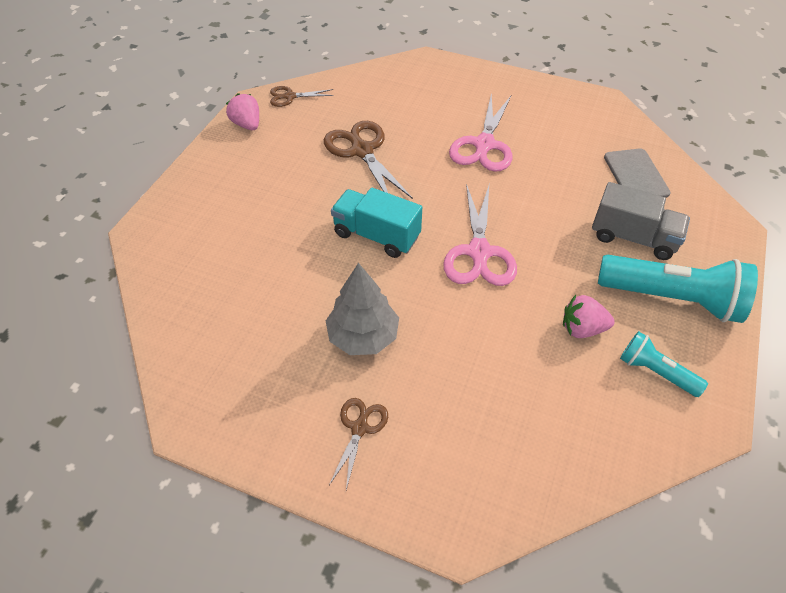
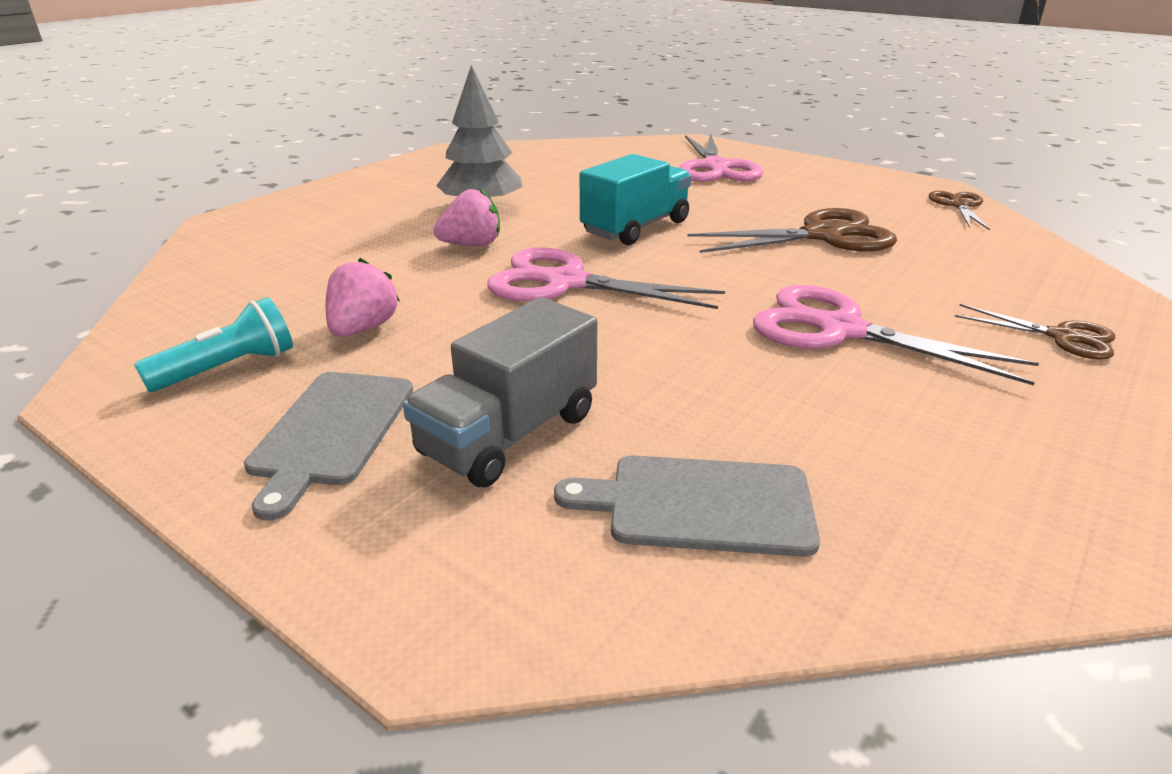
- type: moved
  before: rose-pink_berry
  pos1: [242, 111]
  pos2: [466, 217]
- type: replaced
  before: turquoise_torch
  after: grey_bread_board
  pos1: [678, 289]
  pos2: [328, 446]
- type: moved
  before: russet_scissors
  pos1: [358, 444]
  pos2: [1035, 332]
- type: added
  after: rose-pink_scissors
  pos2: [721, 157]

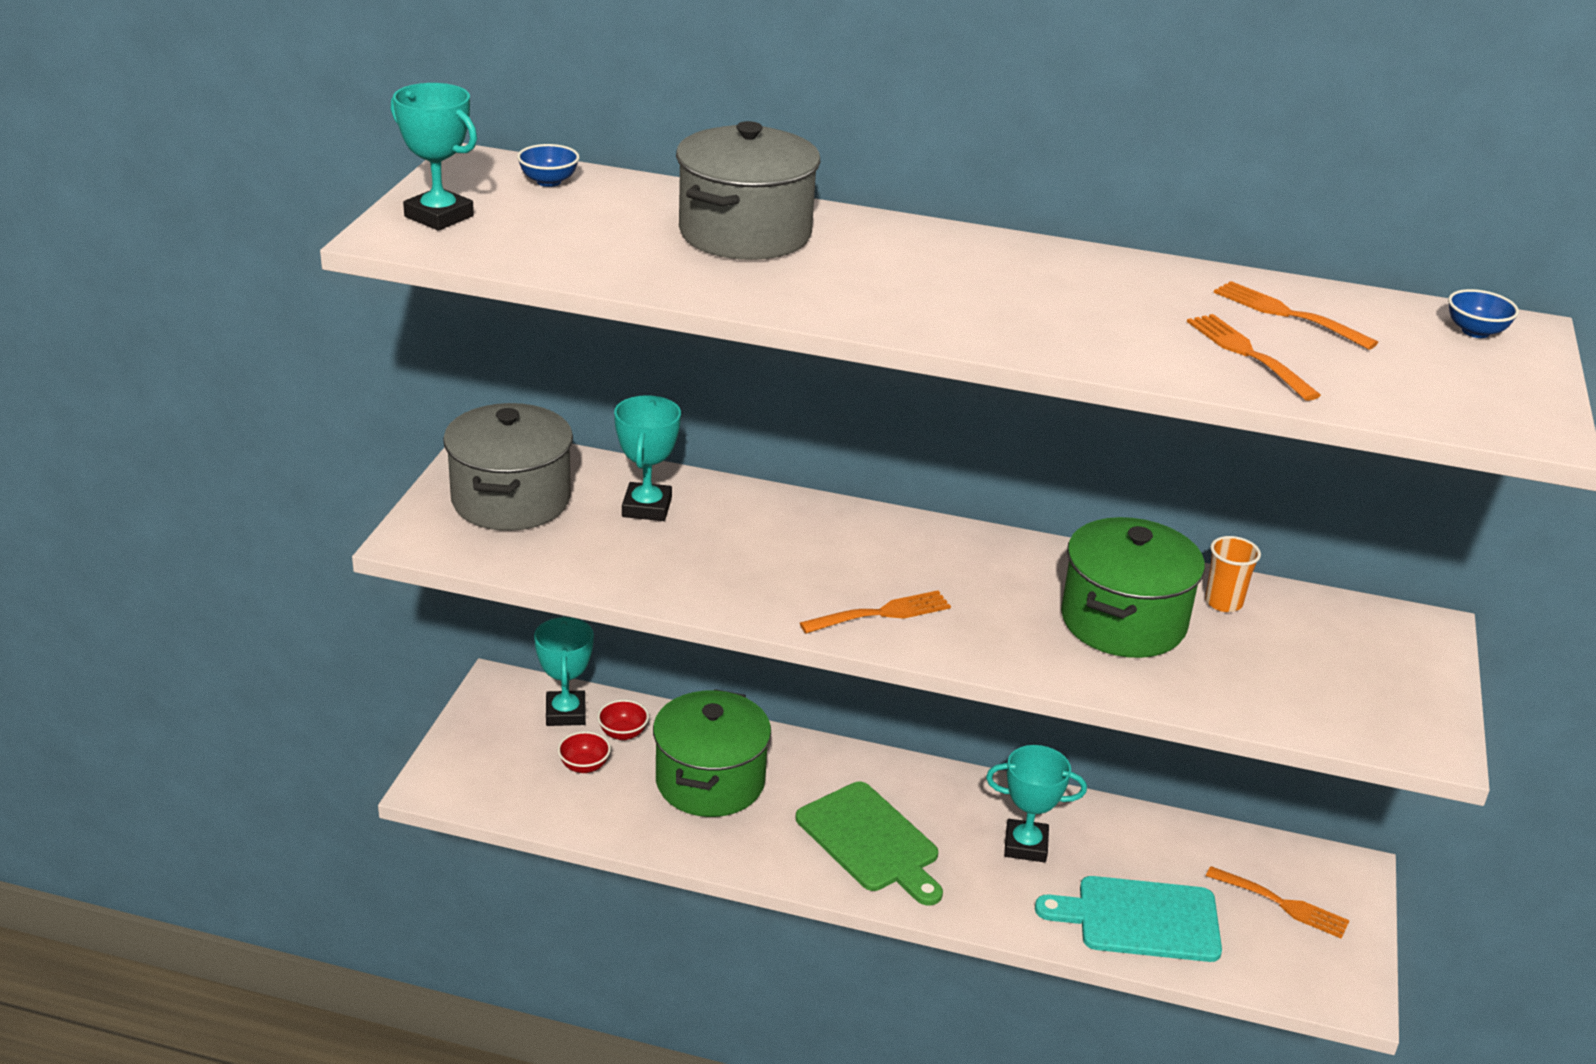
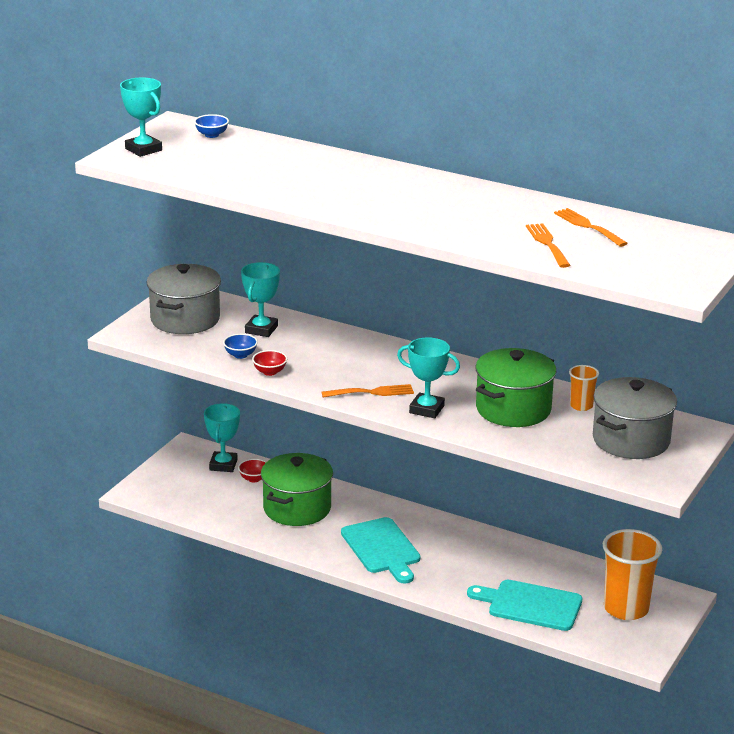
- type: moved
  before: grey_stockpot
  pos1: [748, 190]
  pos2: [635, 418]
- type: moved
  before: blue_bowl
  pos1: [1483, 313]
  pos2: [240, 346]
- type: moved
  before: red_bowl
  pos1: [584, 752]
  pos2: [269, 363]
- type: moved
  before: turquoise_prize_cup
  pos1: [1036, 803]
  pos2: [428, 377]
- type: recoloured
  before: green_bread_board
  after: turquoise_bread_board
  pos1: [869, 843]
  pos2: [380, 550]
- type: replaced
  before: orange_dinner_fork
  after: orange_cup
  pos1: [1278, 902]
  pos2: [632, 574]

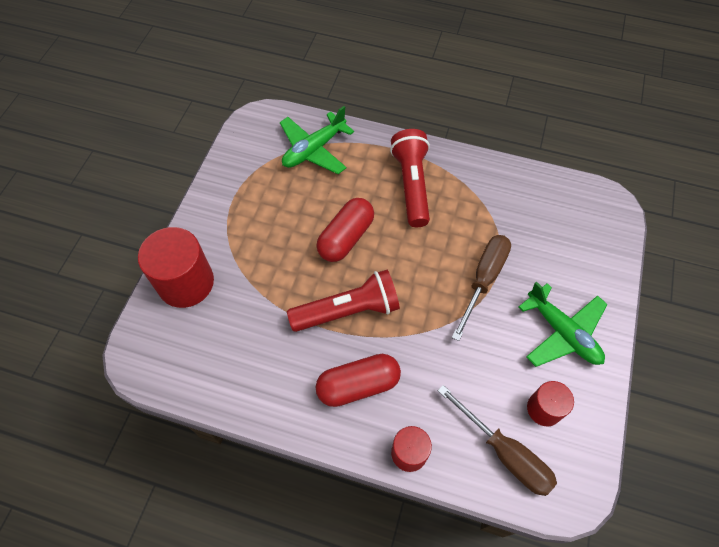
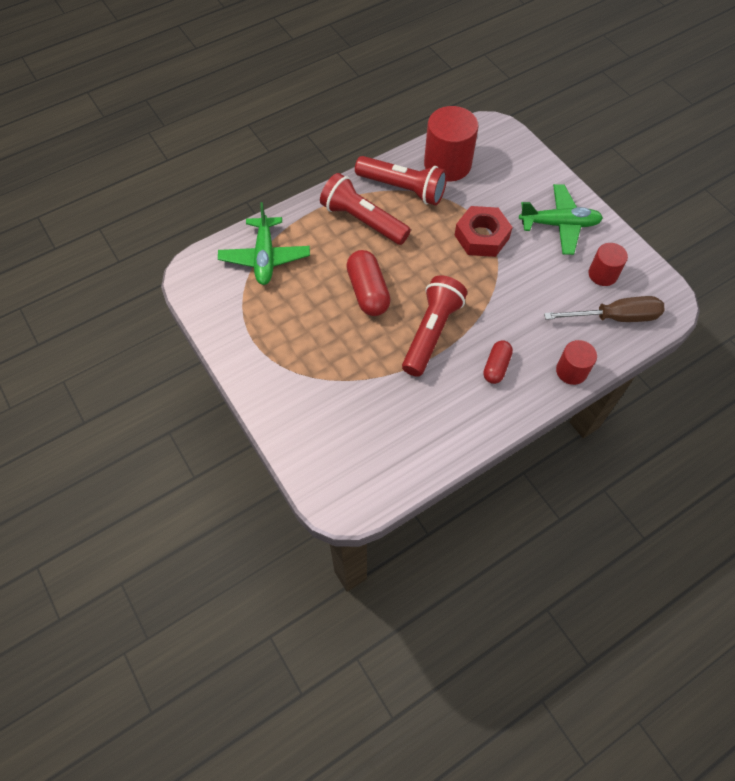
- type: moved
  before: red_cylinder_shape
  pos1: [176, 267]
  pos2: [451, 144]
- type: replaced
  before: russet_screwdriver
  after: red_nut
  pos1: [481, 288]
  pos2: [484, 231]
- type: resized
  before: red_capsule
  pos1: [358, 380]
  pos2: [498, 362]
  scale: 0.62
- type: added
  after: red_torch
  pos2: [401, 180]

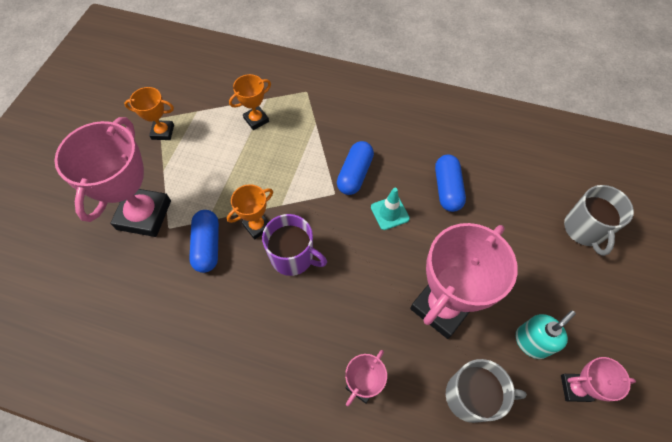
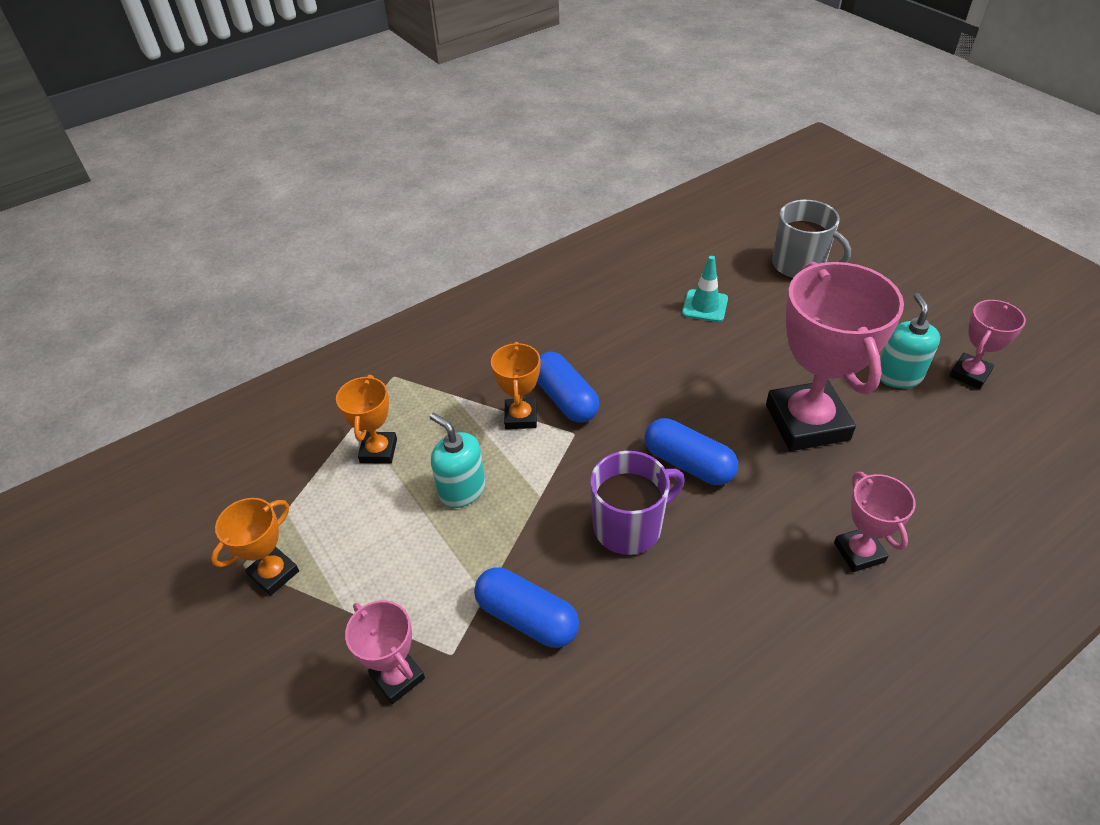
- type: resized
  before: rose-pink_prize_cup
  pos1: [112, 177]
  pos2: [385, 652]
  scale: 0.5
- type: moved
  before: blue_capsule
  pos1: [450, 183]
  pos2: [691, 451]
- type: moved
  before: orange_prize_cup
  pos1: [250, 212]
  pos2: [515, 385]
- type: moved
  before: turquoise_traffic_cone
  pos1: [390, 209]
  pos2: [705, 289]
- type: removed
  before: grey_tea_mug
  pos1: [486, 391]
- type: added
  after: turquoise_soap_pump
  pos2: [458, 460]

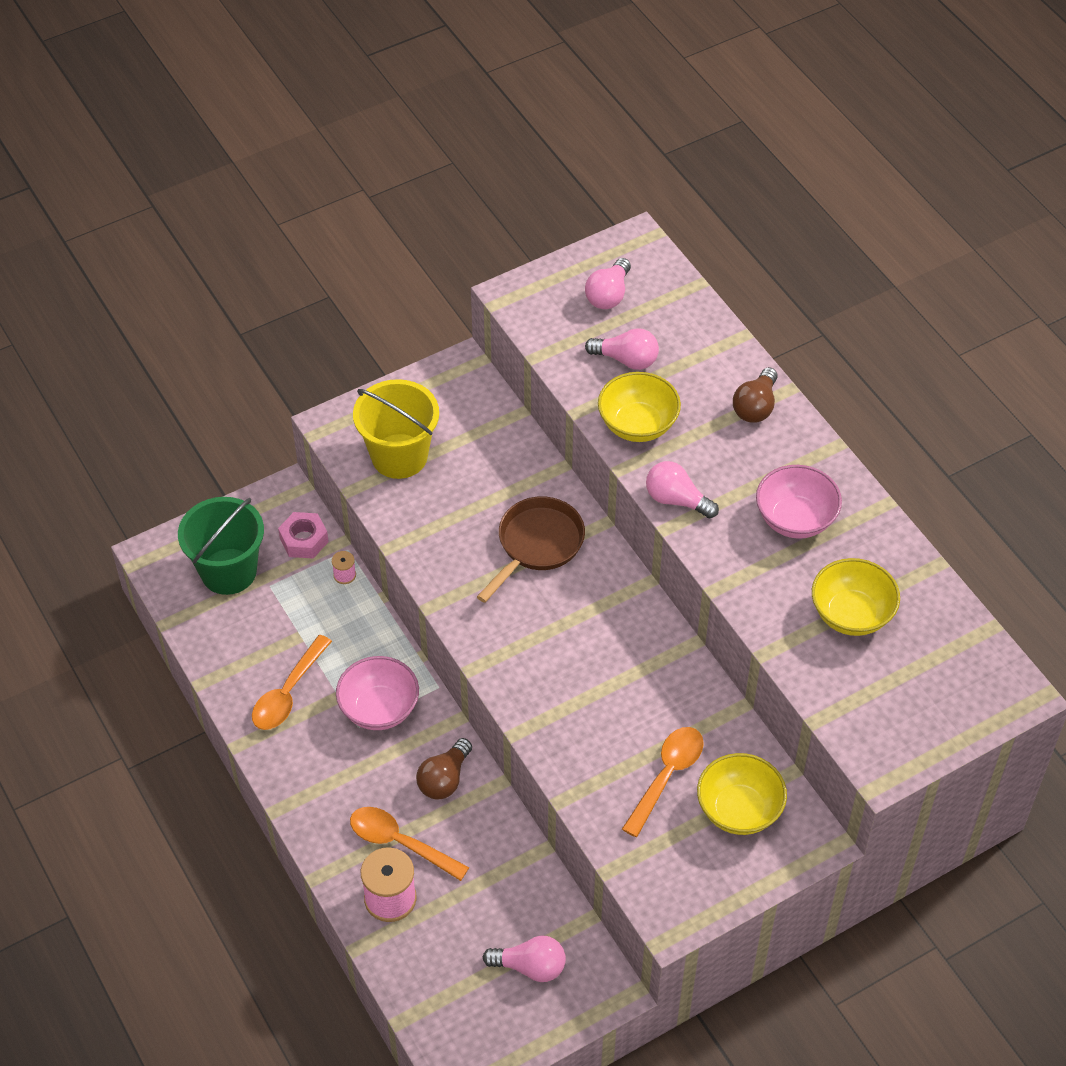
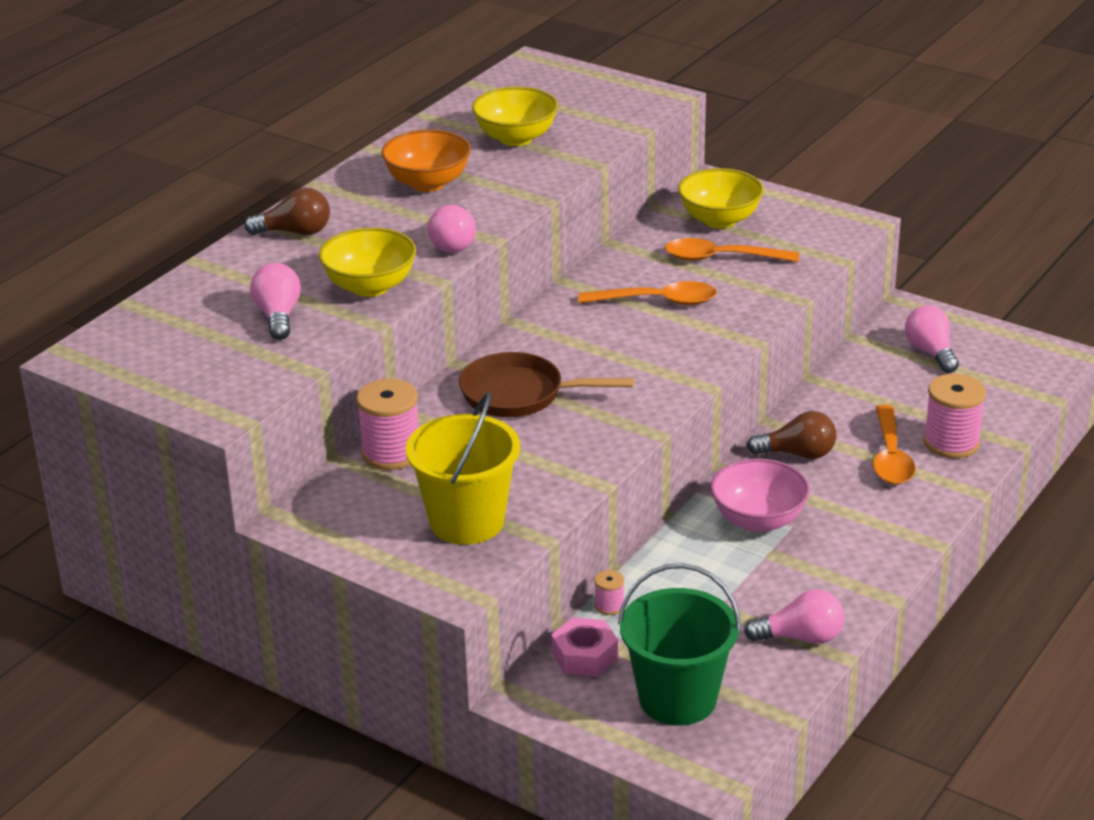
- type: moved
  before: rose-pink_bulb
  pos1: [608, 283]
  pos2: [794, 616]
- type: recoloured
  before: rose-pink_bowl
  after: orange_bowl
  pos1: [799, 502]
  pos2: [426, 160]
- type: moved
  before: orange_spoon
  pos1: [292, 682]
  pos2: [647, 293]
- type: added
  after: rose-pink_spool
  pos2: [387, 424]

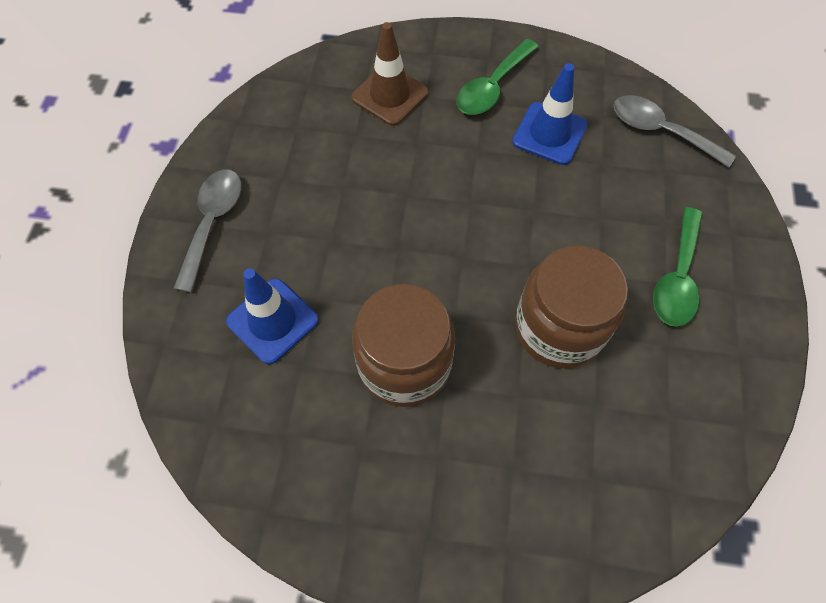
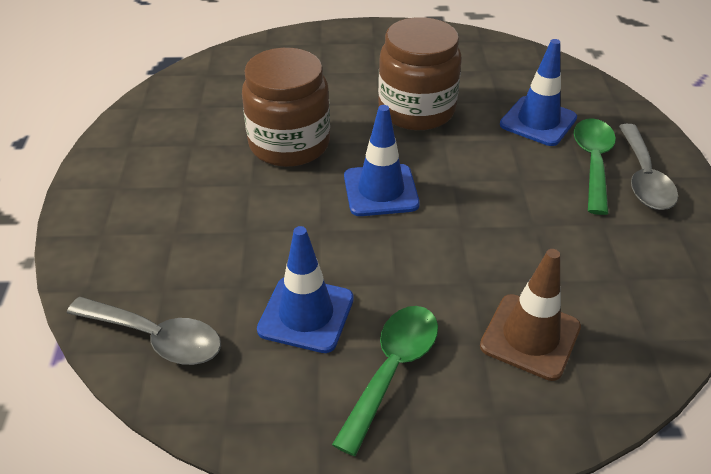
- type: moved
  before: green_spoon
  pos1: [678, 267]
  pos2: [595, 167]
- type: added
  after: blue_traffic_cone
  pos2: [382, 160]

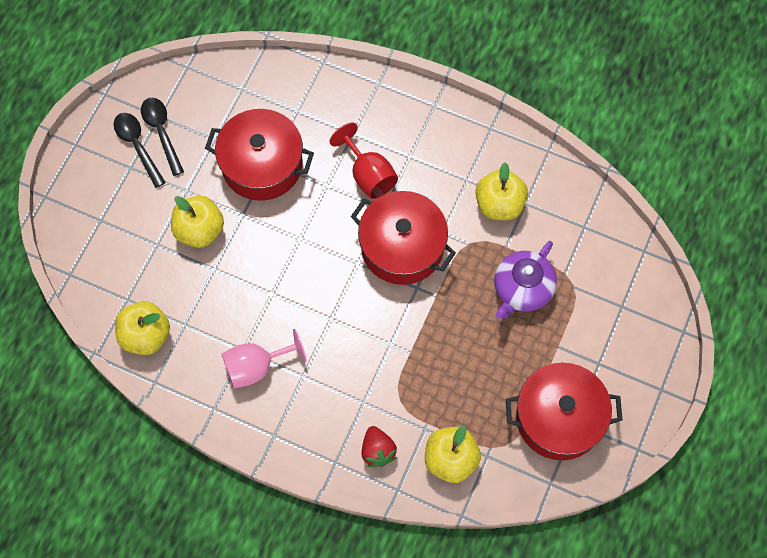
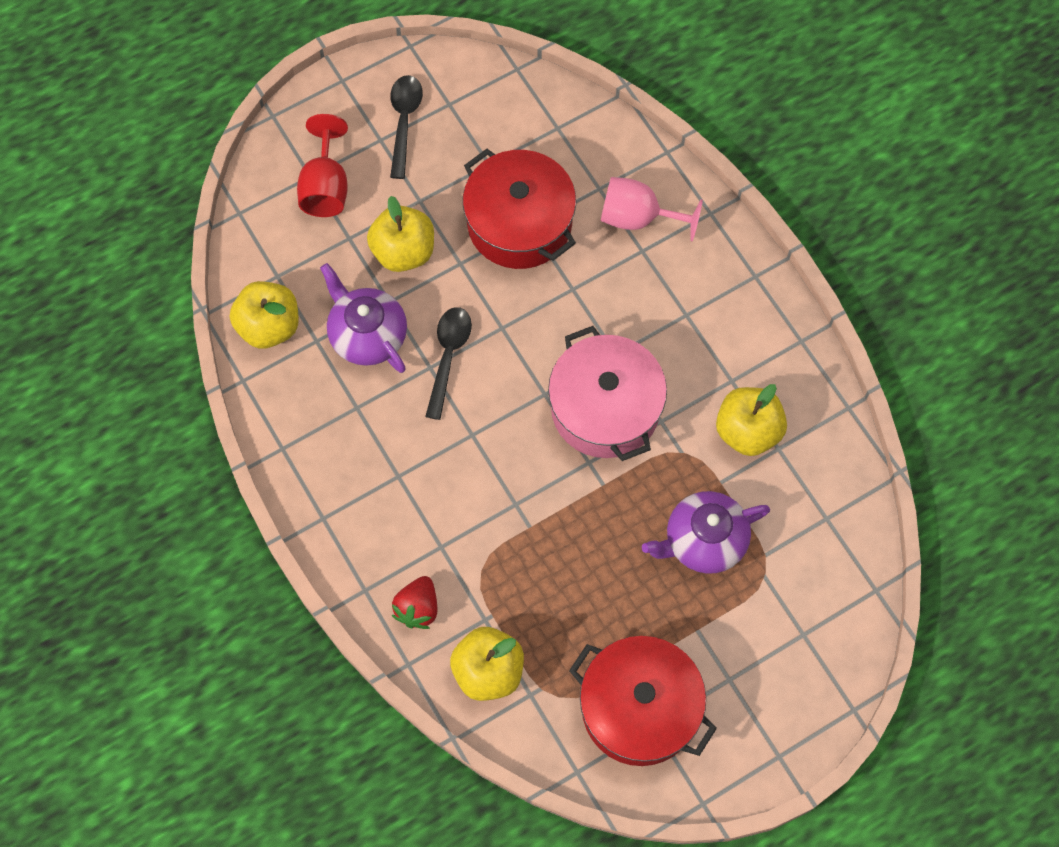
- type: moved
  before: jet-black_spoon
  pos1: [162, 137]
  pos2: [448, 363]
- type: moved
  before: red_wine_glass
  pos1: [363, 160]
  pos2: [322, 165]
- type: recoloured
  before: red_stockpot
  after: rose-pink_stockpot
  pos1: [403, 238]
  pos2: [607, 393]
- type: moved
  before: rose-pink_wine_glass
  pos1: [264, 359]
  pos2: [652, 209]
- type: added
  after: royal_purple_teapot
  pos2: [363, 318]

